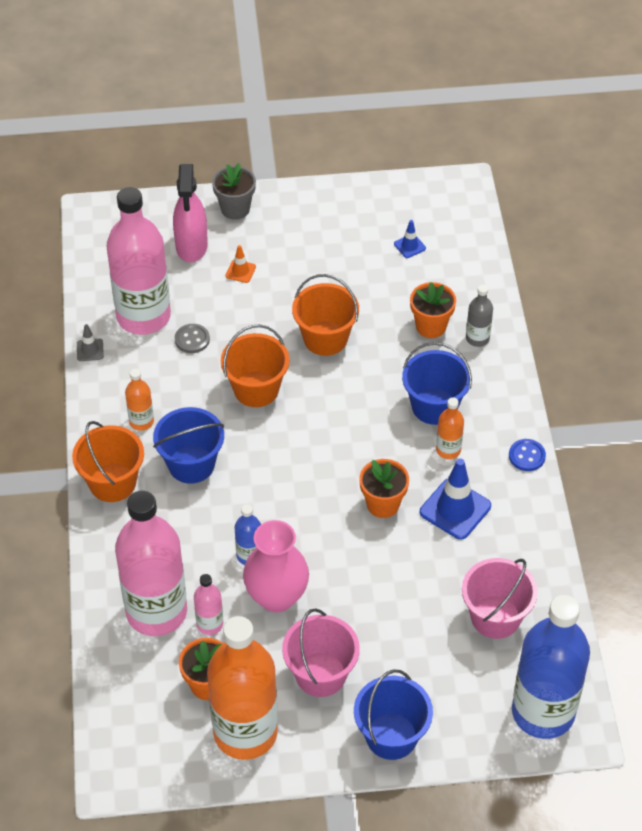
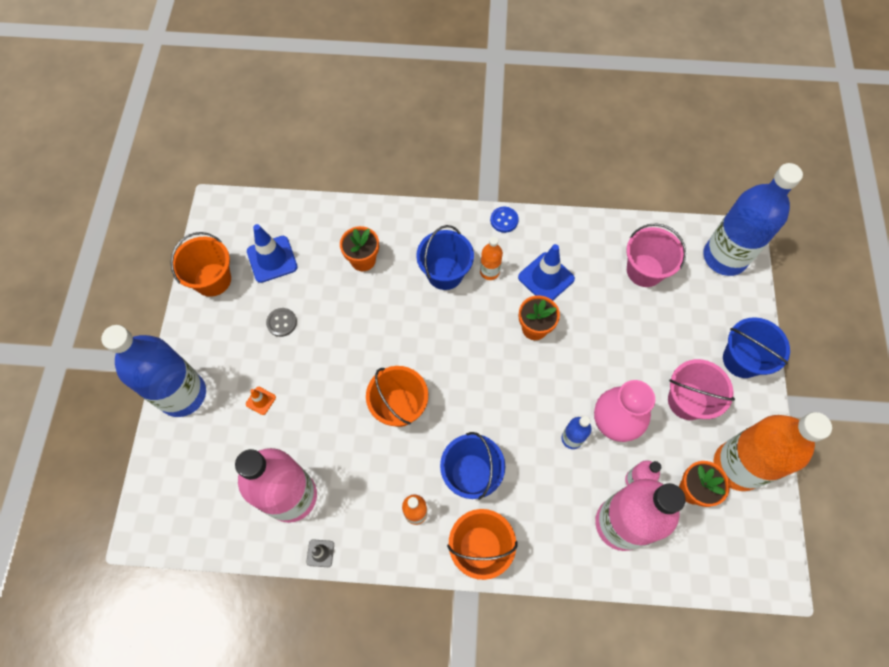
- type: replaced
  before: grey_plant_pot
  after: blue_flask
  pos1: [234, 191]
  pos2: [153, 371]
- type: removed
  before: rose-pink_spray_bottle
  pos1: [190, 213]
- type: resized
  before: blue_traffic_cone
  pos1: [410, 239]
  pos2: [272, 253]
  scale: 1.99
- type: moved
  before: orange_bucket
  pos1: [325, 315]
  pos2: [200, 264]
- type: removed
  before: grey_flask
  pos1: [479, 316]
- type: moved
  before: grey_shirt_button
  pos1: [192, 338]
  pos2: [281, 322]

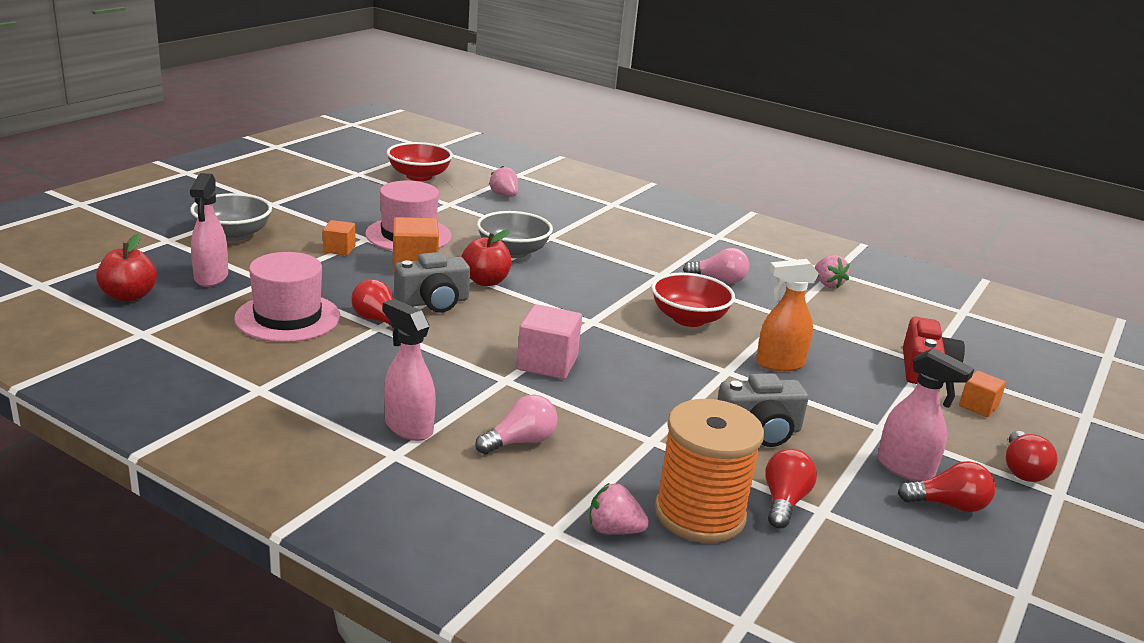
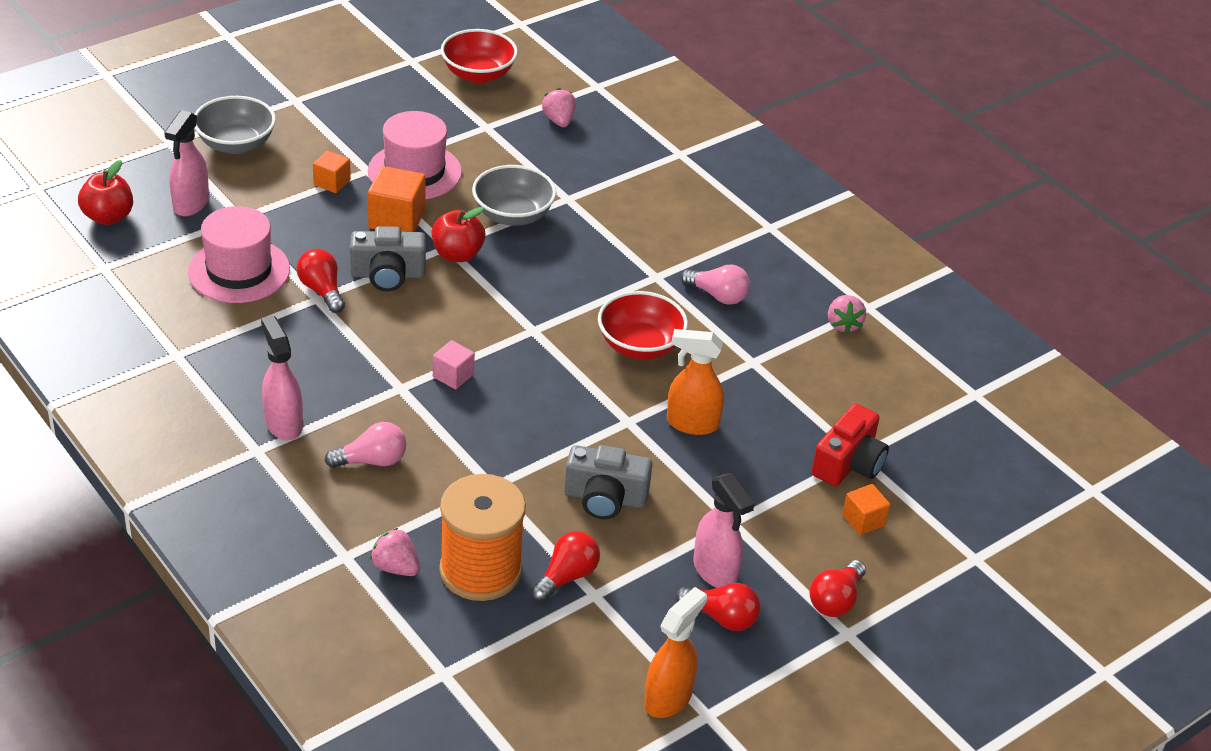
- type: resized
  before: rose-pink_cube
  pos1: [549, 341]
  pos2: [454, 364]
  scale: 0.6
- type: added
  after: orange_spray_bottle
  pos2: [675, 652]

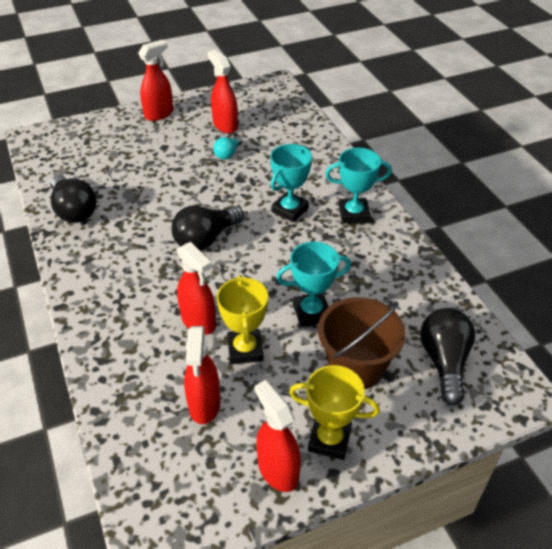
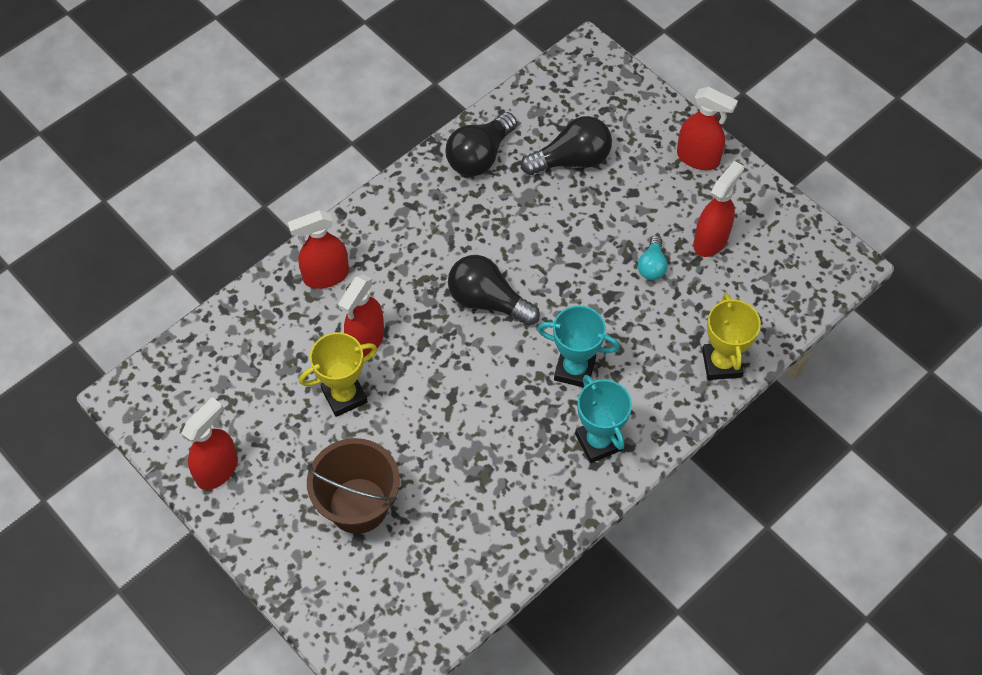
- type: turned
  before: turquoise_bulb
  pos1: [228, 148]
  pos2: [653, 258]
  turn: -90
- type: removed
  before: turquoise_prize_cup
  pos1: [313, 284]
- type: moved
  before: jet-black_bulb
  pos1: [447, 357]
  pos2: [566, 145]
- type: moved
  before: red_spray_bottle
  pos1: [202, 375]
  pos2: [318, 249]
- type: moved
  before: golden_prize_cup
  pos1: [334, 412]
  pos2: [731, 336]

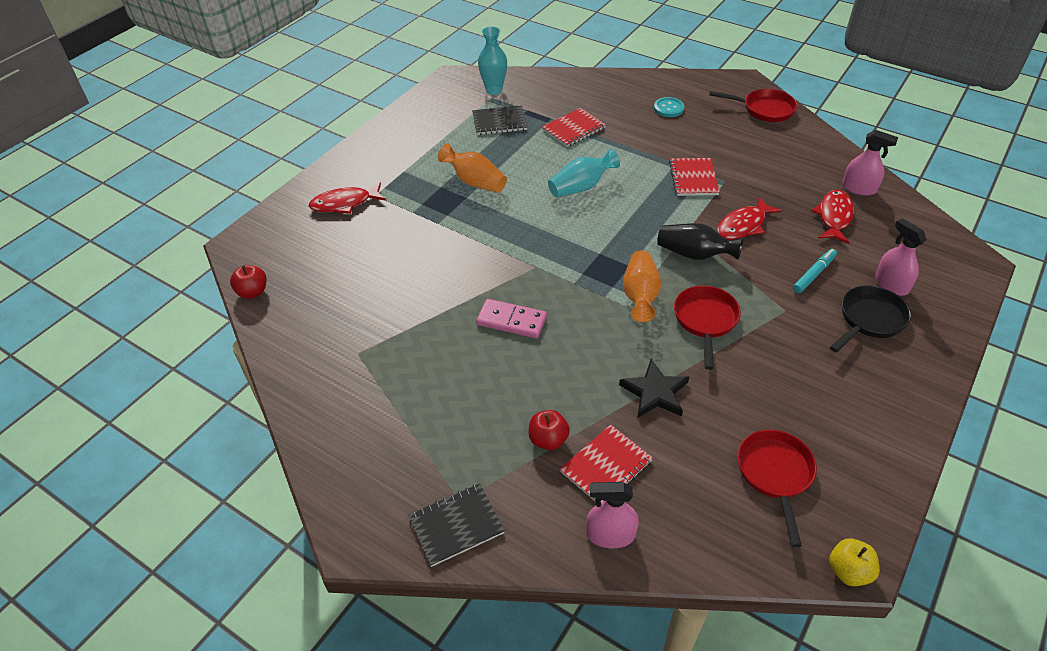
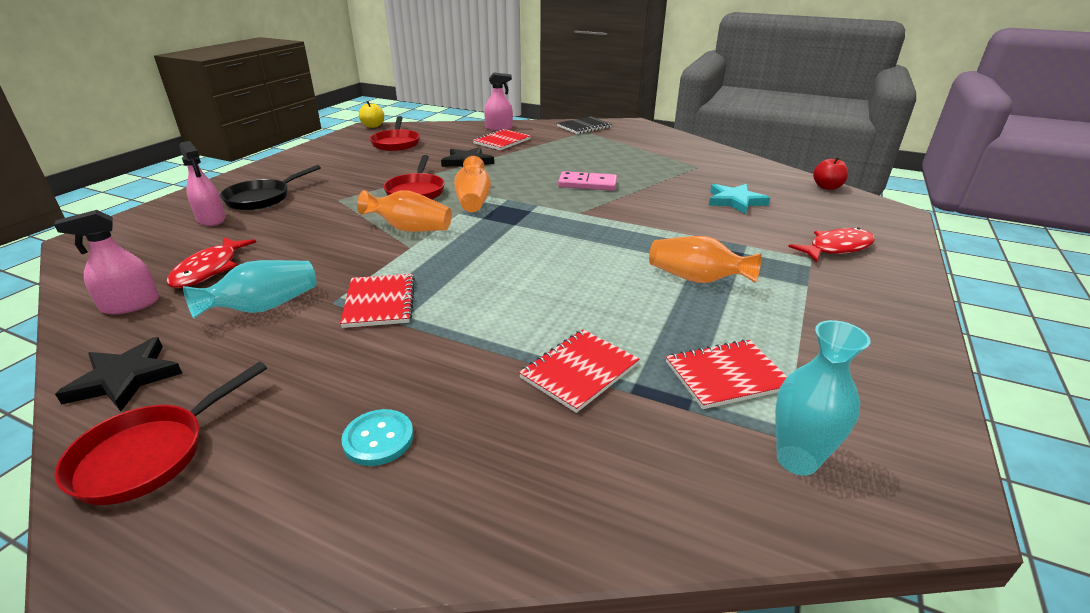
- type: turned
  before: red_pan
  pos1: [753, 105]
  pos2: [160, 433]
  turn: -60
- type: recoloured
  before: jet-black_notepad
  after: red_notepad
  pos1: [499, 120]
  pos2: [726, 374]
- type: turned
  before: rose-pink_spray_bottle
  pos1: [870, 163]
  pos2: [106, 262]
  turn: -45
- type: moved
  before: turquoise_flower_vase
  pos1: [584, 173]
  pos2: [250, 289]
- type: removed
  before: red_toy_fish
  pos1: [749, 218]
- type: recoloured
  before: jet-black_flower_vase
  after: orange_flower_vase
  pos1: [700, 241]
  pos2: [404, 211]
- type: removed
  before: turquoise_marker
  pos1: [815, 271]
- type: removed
  before: red_apple_fruit
  pos1: [549, 430]
- type: added
  after: turquoise_star
  pos2: [739, 199]
- type: added
  after: jet-black_star
  pos2: [119, 374]

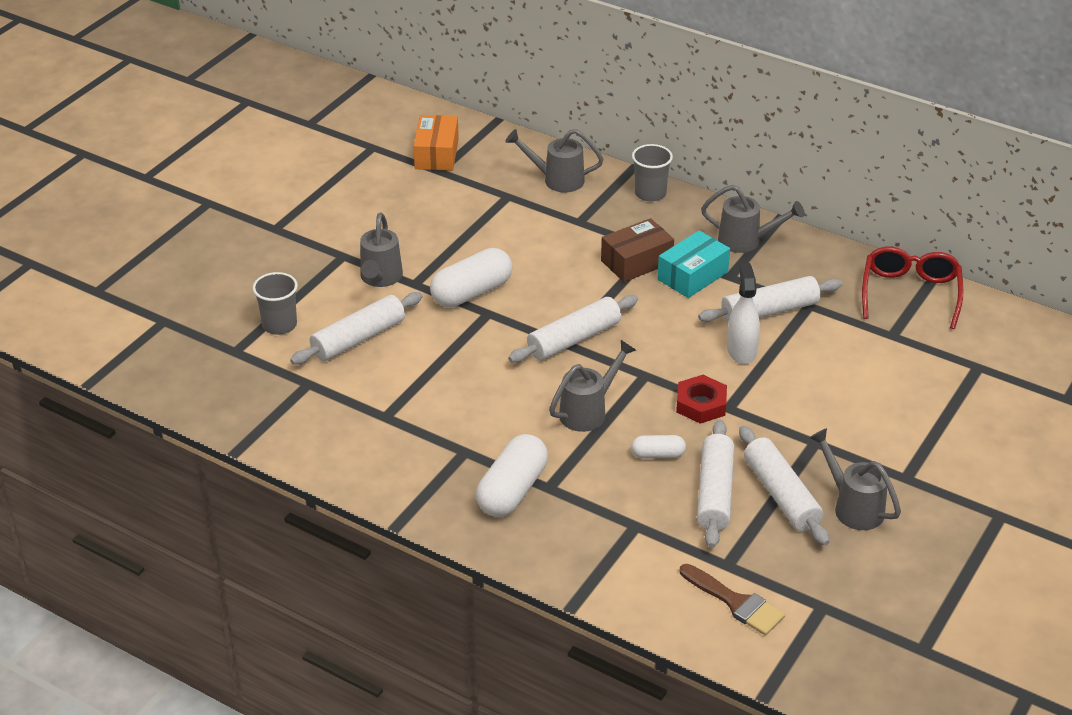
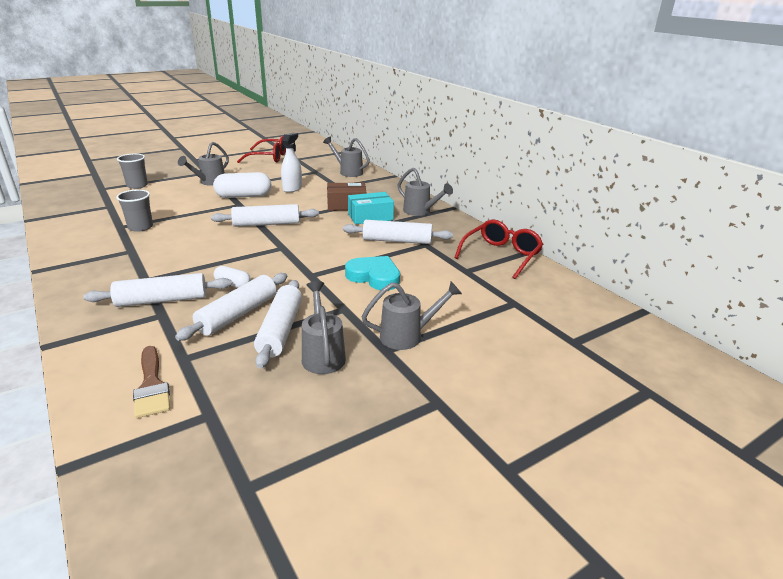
- type: removed
  before: orange_package
  pos1: [436, 143]
- type: moved
  before: grey_cup
  pos1: [652, 173]
  pos2: [134, 210]
- type: moved
  before: snow-white_spray_bottle
  pos1: [743, 313]
  pos2: [291, 163]
- type: moved
  before: snow-white_pastry_roller
  pos1: [356, 328]
  pos2: [157, 290]
- type: moved
  before: grey_watering_pot
  pos1: [592, 386]
  pos2: [412, 315]
- type: removed
  before: red_nut
  pos1: [701, 399]
- type: removed
  before: snow-white_capsule
  pos1: [512, 475]
- type: added
  after: red_glasses
  pos2: [261, 149]
- type: added
  after: turquoise_love_heart
  pos2: [372, 273]

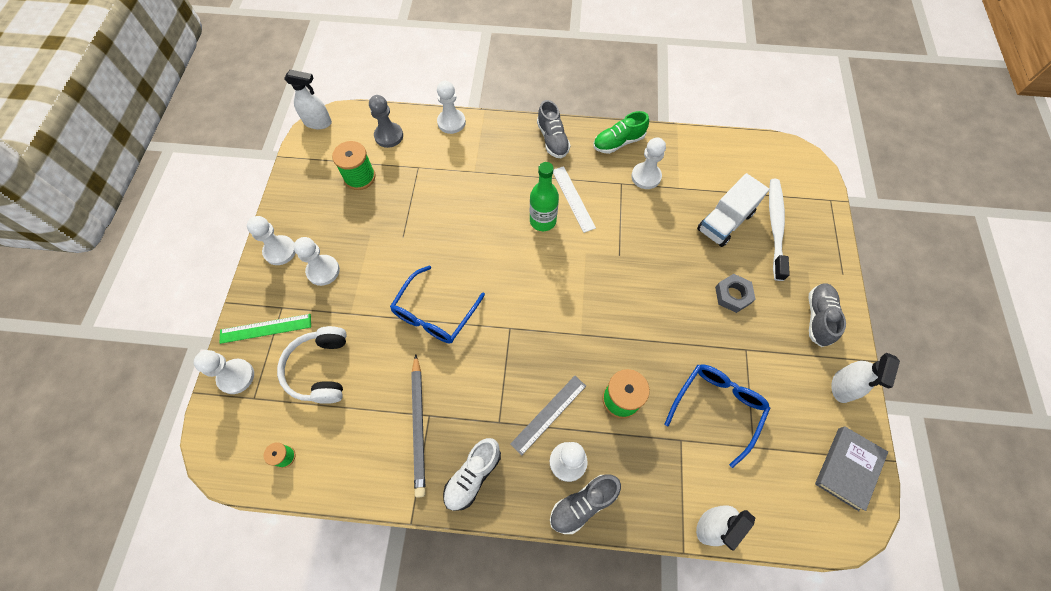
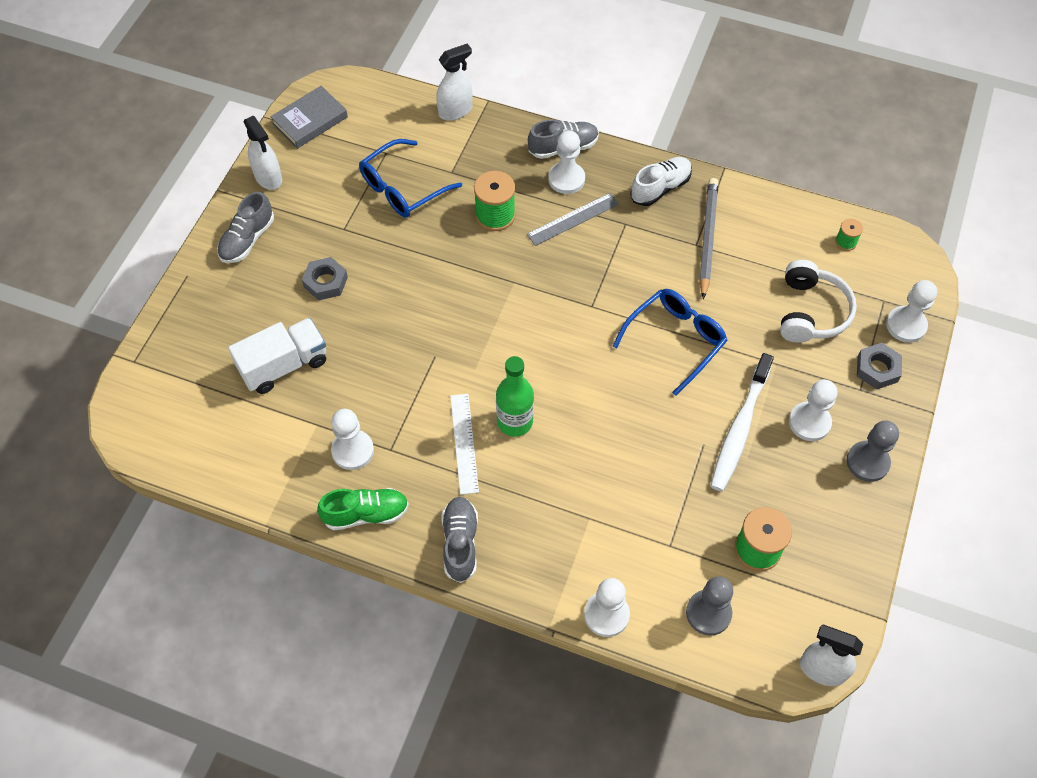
- type: moved
  before: snow-white_tooth_brush
  pos1: [779, 230]
  pos2: [742, 422]
- type: recoloured
  before: snow-white_pawn
  after: grey_pawn
  pos1: [271, 240]
  pos2: [872, 451]
- type: replaced
  before: green_straightedge
  after: grey_nut
  pos1: [265, 329]
  pos2: [879, 366]
- type: turned
  before: snow-white_spray_bottle
  pos1: [865, 378]
  pos2: [263, 153]
  turn: 105

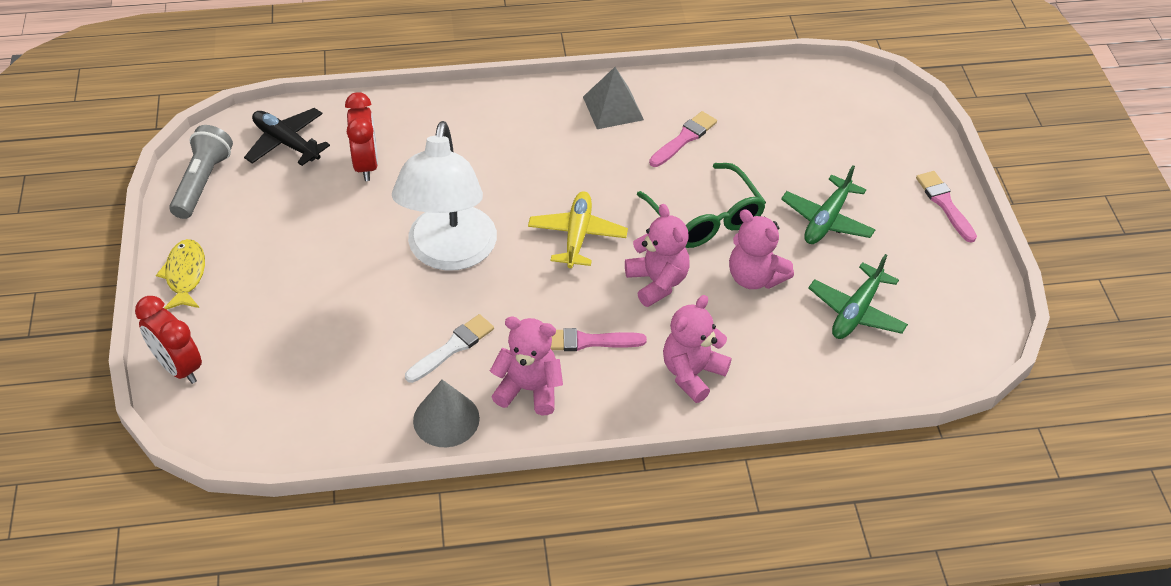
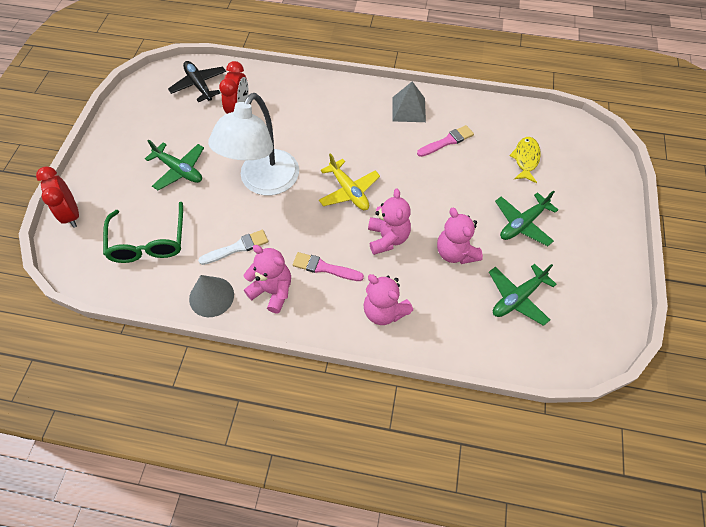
- type: removed
  before: grey_torch
  pos1: [201, 172]
- type: moved
  before: green_glasses
  pos1: [701, 205]
  pos2: [143, 232]
- type: removed
  before: rose-pink_paint_brush
  pos1: [946, 207]
- type: turned
  before: golden_toy_plane
  pos1: [578, 229]
  pos2: [349, 181]
  turn: 120
- type: moved
  before: golden_toy_fish
  pos1: [180, 274]
  pos2: [525, 160]
- type: turned
  before: rose-pink_stuffed_bear
  pos1: [697, 349]
  pos2: [388, 299]
  turn: -105
- type: added
  after: green_toy_plane
  pos2: [174, 164]

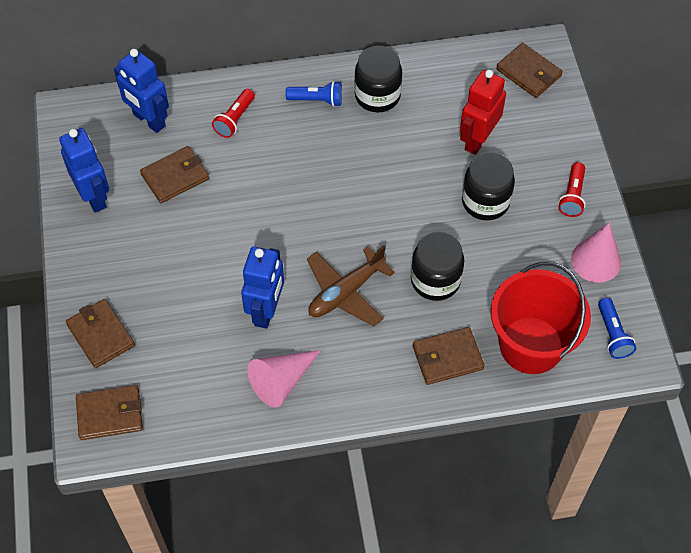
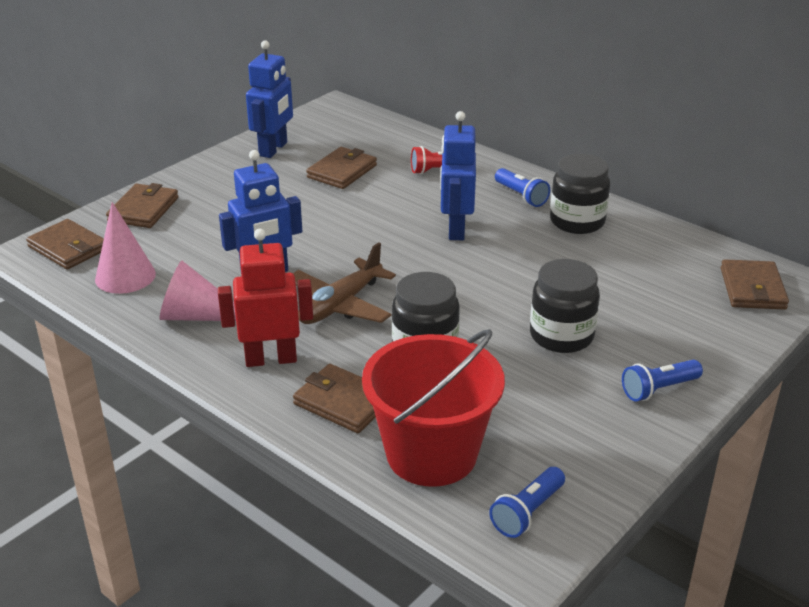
- type: moved
  before: blue_robot_figure
  pos1: [141, 91]
  pos2: [458, 175]
- type: moved
  before: red_robot_figure
  pos1: [483, 112]
  pos2: [265, 298]
- type: turned
  before: russet_card_wallet
  pos1: [174, 174]
  pos2: [341, 168]
  turn: -75
- type: recoloured
  before: red_torch
  after: blue_torch
  pos1: [572, 189]
  pos2: [662, 380]
- type: moved
  before: rose-pink_cone_shape
  pos1: [596, 252]
  pos2: [125, 248]
- type: turned
  before: russet_toy_plane
  pos1: [351, 285]
  pos2: [344, 283]
  turn: -60

